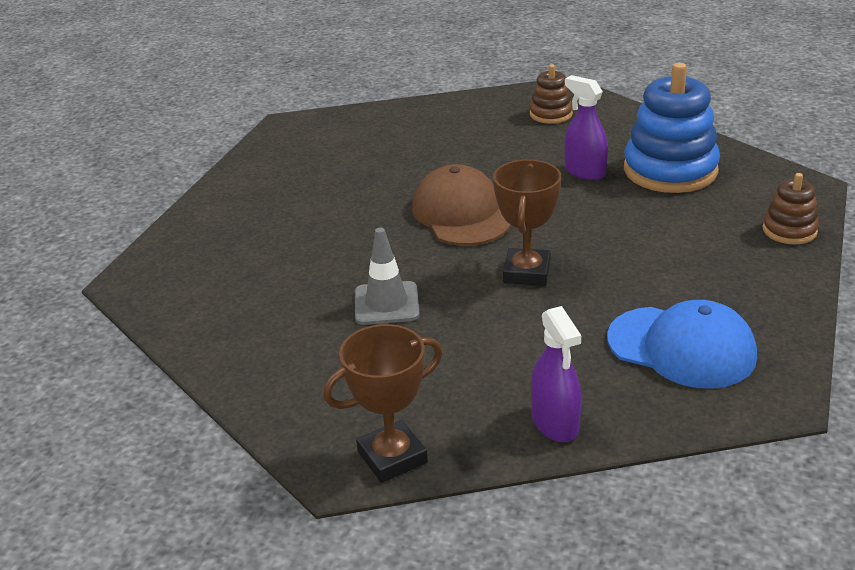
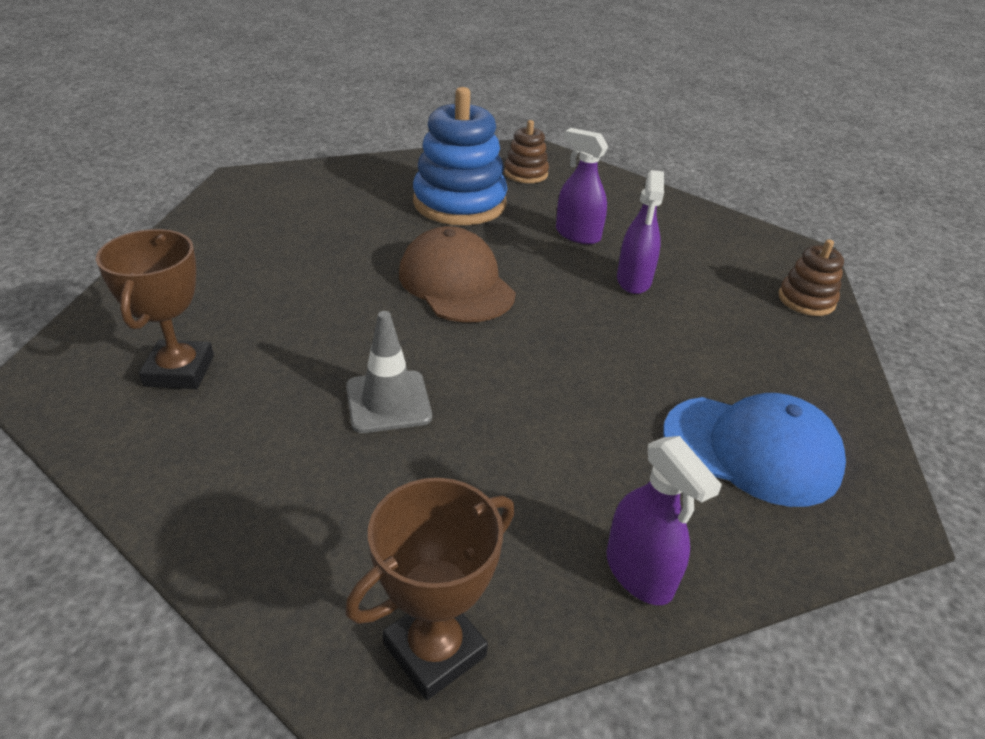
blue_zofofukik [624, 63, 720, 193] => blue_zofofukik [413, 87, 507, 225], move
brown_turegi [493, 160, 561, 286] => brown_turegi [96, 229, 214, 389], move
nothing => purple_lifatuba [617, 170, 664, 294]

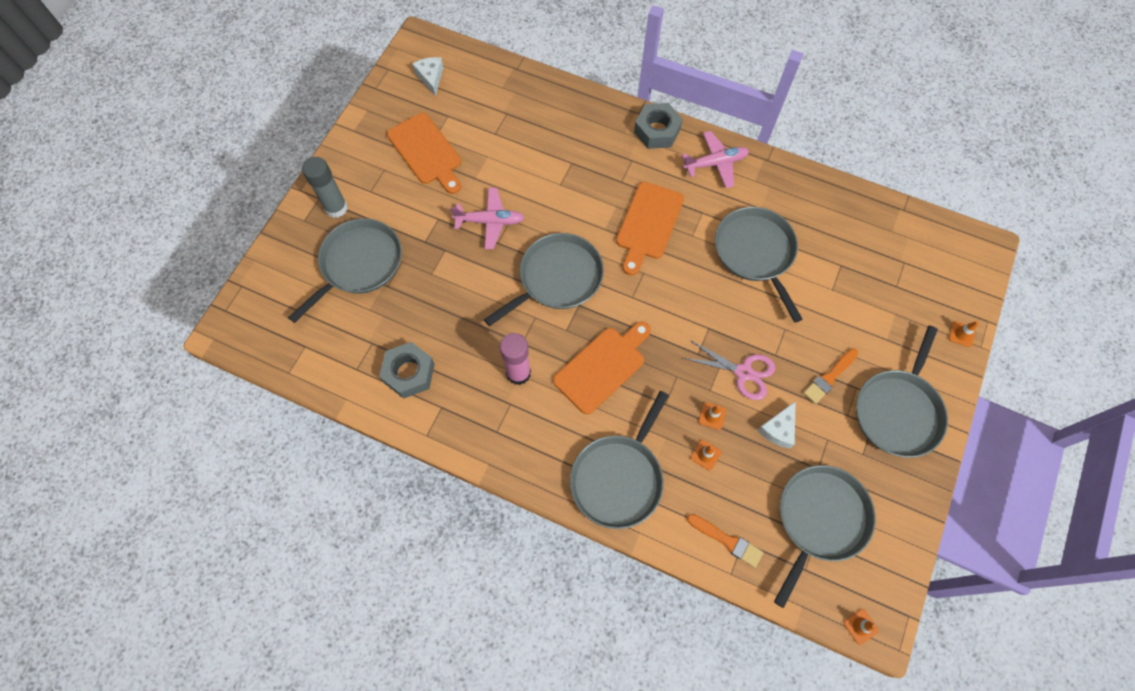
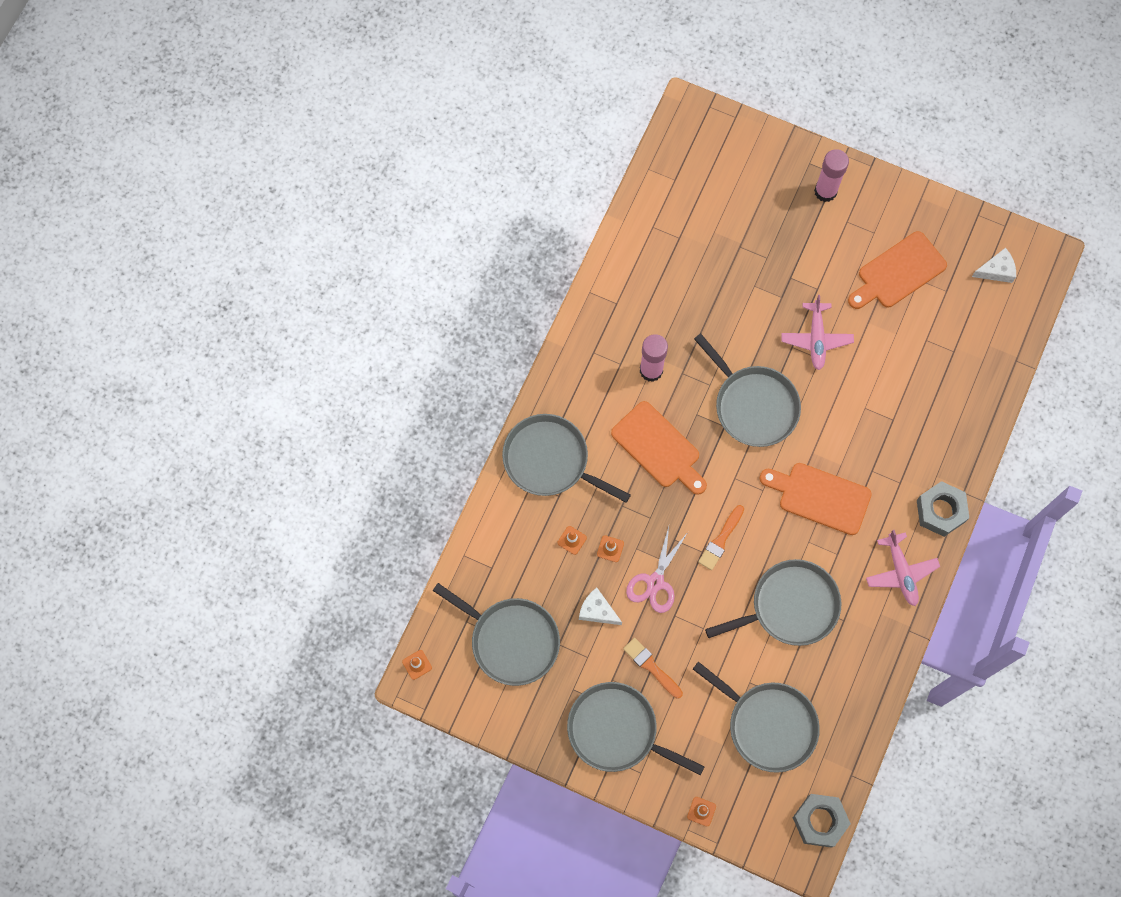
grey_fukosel [302, 157, 348, 218] => pink_fukosel [814, 149, 849, 202]
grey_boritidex [288, 218, 402, 323] => grey_boritidex [693, 662, 820, 773], move
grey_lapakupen [379, 342, 435, 399] => grey_lapakupen [793, 794, 851, 848], move
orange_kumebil [687, 514, 764, 568] => orange_kumebil [698, 505, 744, 570], move

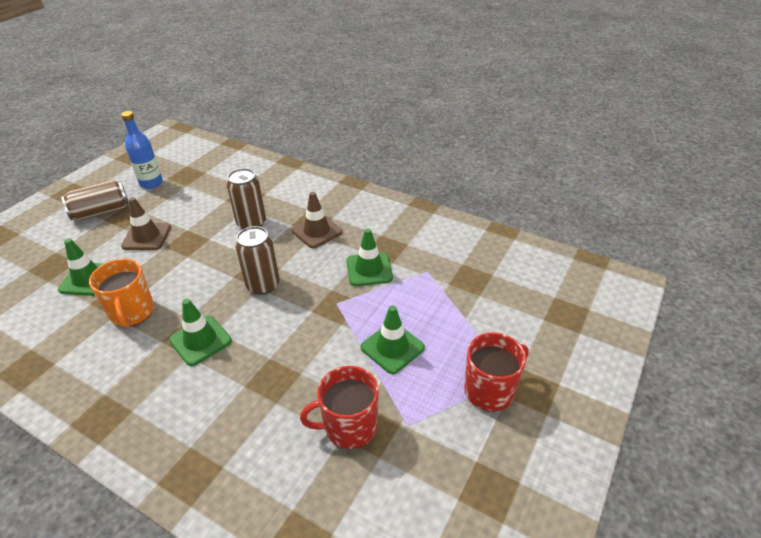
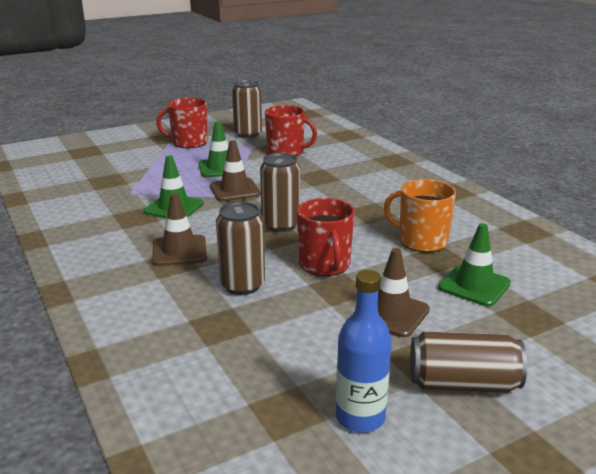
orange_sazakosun [89, 259, 154, 328] => orange_sazakosun [384, 179, 456, 252], 75 degrees counterclockwise
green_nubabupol [169, 299, 232, 366] => nothing
nothing => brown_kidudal [232, 80, 262, 138]
nothing => brown_nubabupol [210, 140, 261, 201]
nothing => red_sazakosun [297, 198, 355, 276]

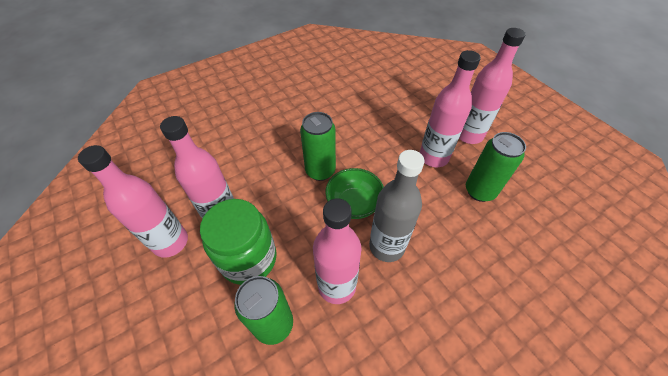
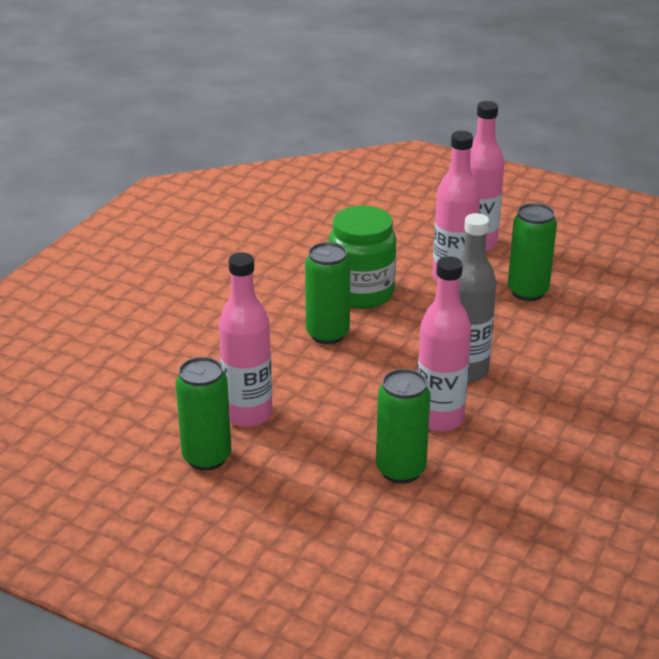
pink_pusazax [78, 145, 188, 258] => green_kidudal [175, 357, 231, 471]
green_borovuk [325, 168, 384, 219] => nothing
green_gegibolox [200, 199, 277, 285] => green_gegibolox [329, 205, 396, 309], move

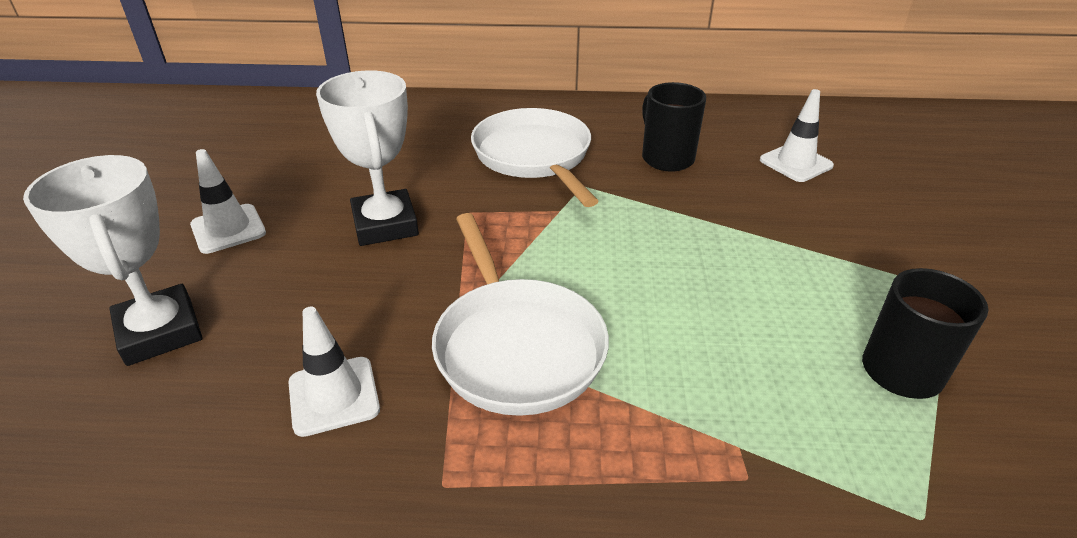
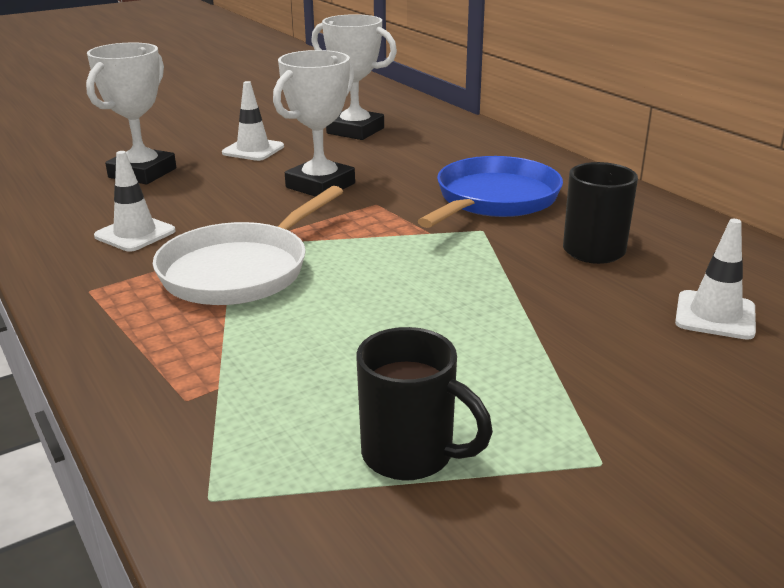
white_boritidex [471, 108, 598, 207] => blue_boritidex [418, 156, 563, 228]
nothing => white_turegi [311, 14, 397, 140]

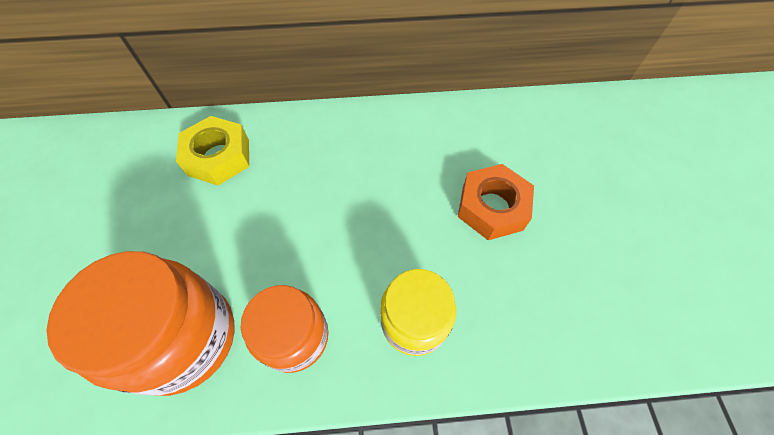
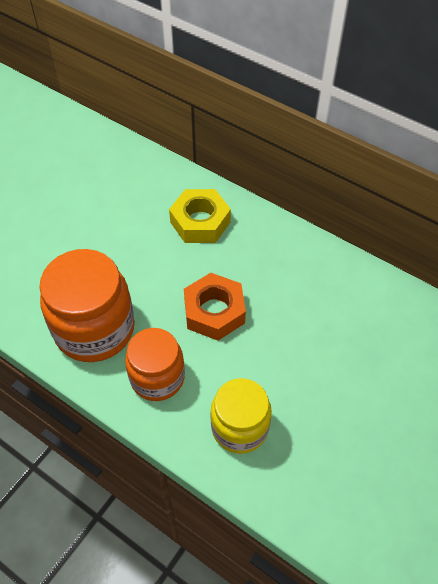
orange_lapakupen [458, 164, 534, 240] => orange_lapakupen [184, 273, 246, 341], move

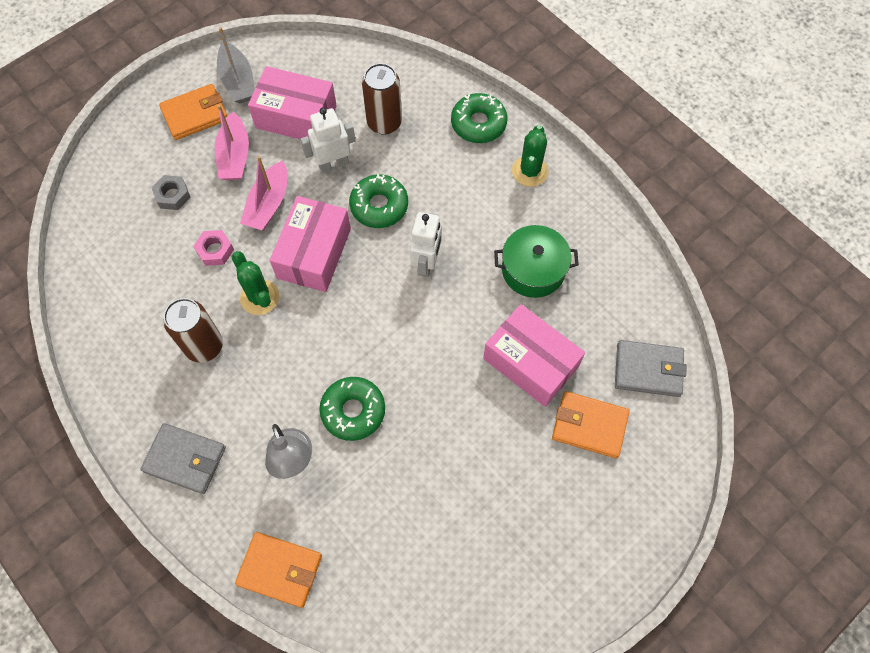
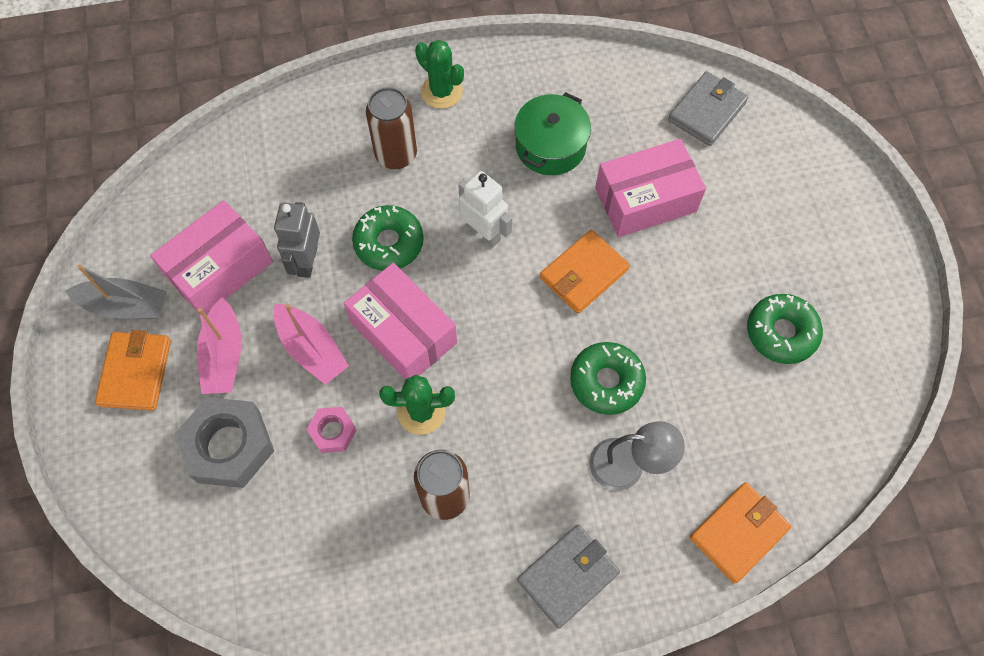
brown_kidudal [362, 63, 402, 135] => brown_kidudal [366, 87, 417, 169], move
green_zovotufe [451, 93, 508, 143] => green_zovotufe [747, 294, 823, 364], move
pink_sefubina [215, 105, 249, 180] => pink_sefubina [197, 297, 242, 394], 60 degrees clockwise
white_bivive [301, 108, 355, 173] => grey_bivive [274, 202, 320, 278]
grey_lapakupen [152, 175, 191, 210] => grey_lapakupen [175, 397, 274, 488], x1.92
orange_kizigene [552, 391, 630, 458] => orange_kizigene [540, 230, 630, 314], move

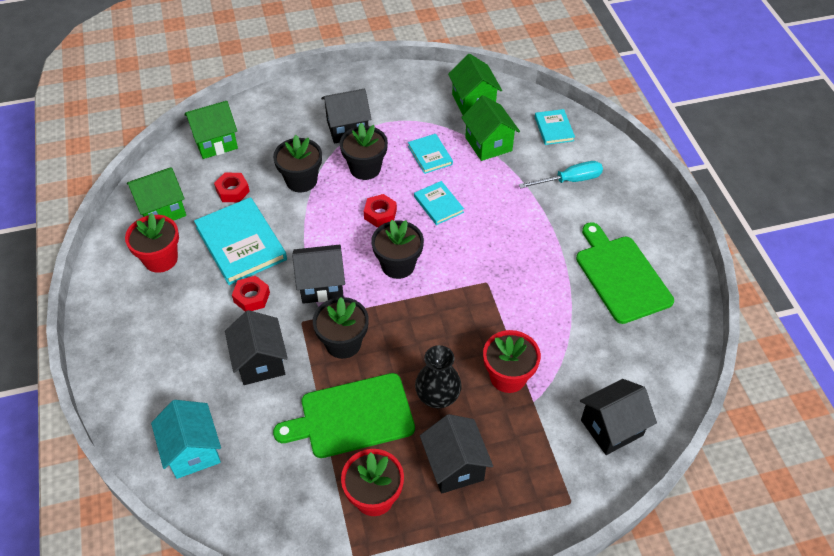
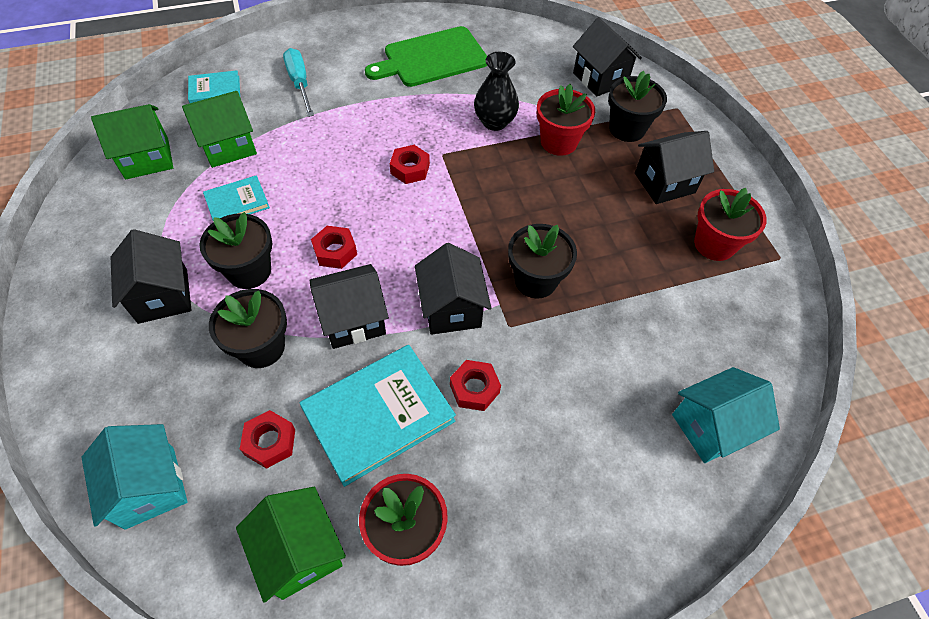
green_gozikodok [184, 101, 238, 159] => turquoise_gozikodok [81, 424, 188, 530]
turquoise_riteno [414, 181, 464, 225] => nothing
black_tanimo [371, 220, 424, 279] => black_tanimo [608, 71, 667, 142], move
black_gozikodok [225, 310, 288, 385] => black_gozikodok [310, 264, 389, 349], move
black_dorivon [415, 345, 462, 408] => black_dorivon [474, 52, 519, 131], move
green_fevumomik [273, 373, 415, 458] => nothing
nothing => red_lapakupen [390, 145, 430, 184]

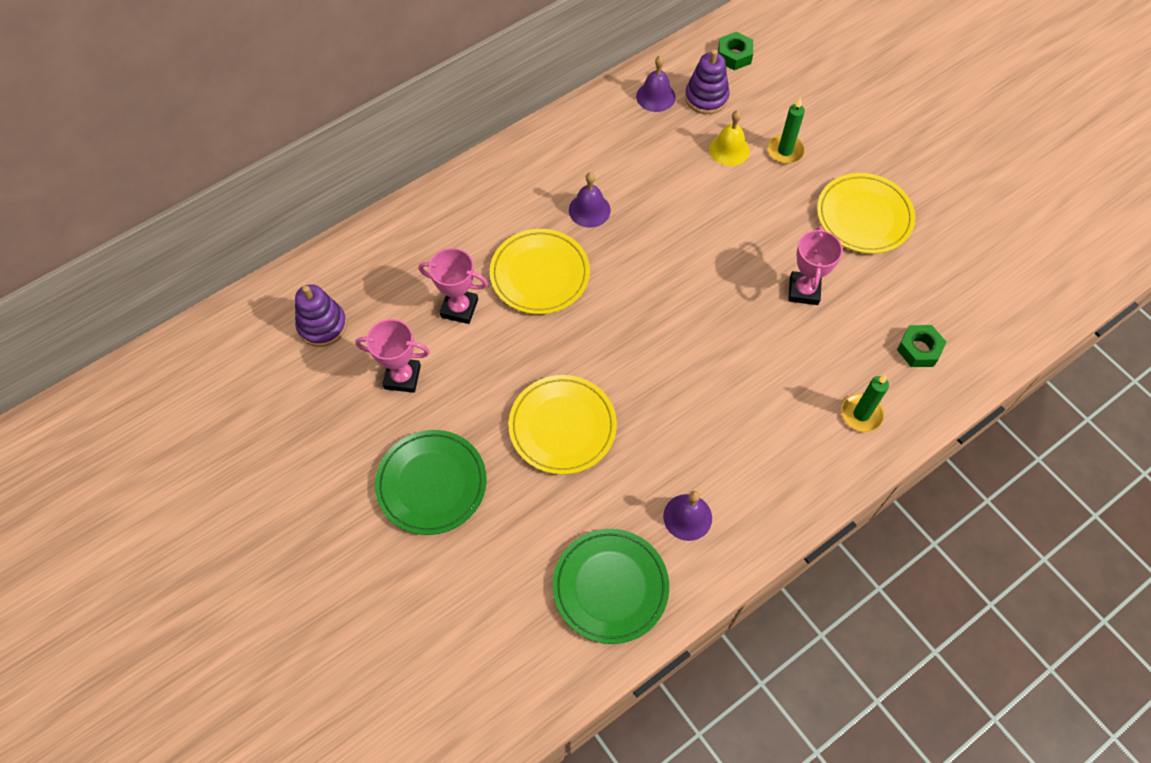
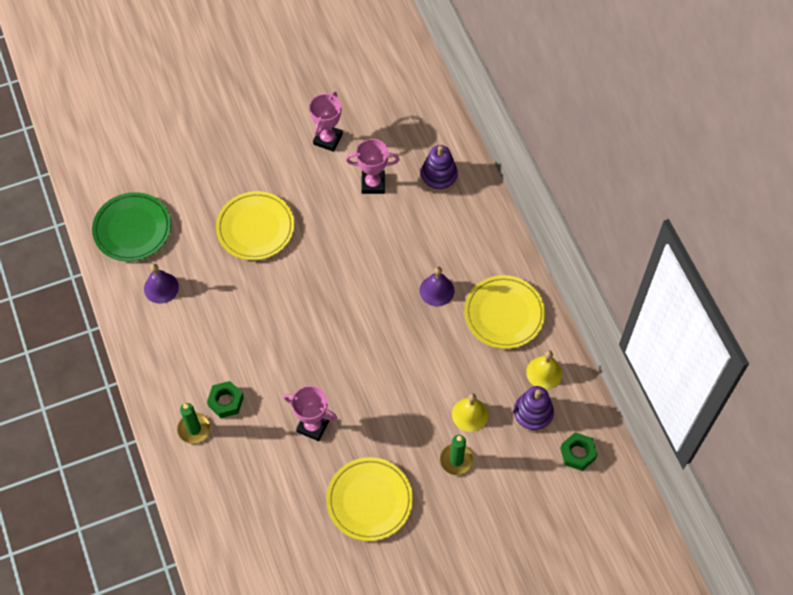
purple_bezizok [636, 56, 676, 112] => yellow_bezizok [526, 350, 562, 389]
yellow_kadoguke [490, 229, 590, 314] => yellow_kadoguke [464, 275, 545, 349], move
pink_turegi [419, 248, 488, 324] => pink_turegi [346, 139, 399, 194], 60 degrees clockwise
purple_zofofukik [295, 284, 347, 347] => purple_zofofukik [421, 145, 458, 192], move
green_lapakupen [897, 325, 946, 367] => green_lapakupen [207, 381, 244, 418], move
green_kadoguke [375, 430, 487, 535] => nothing

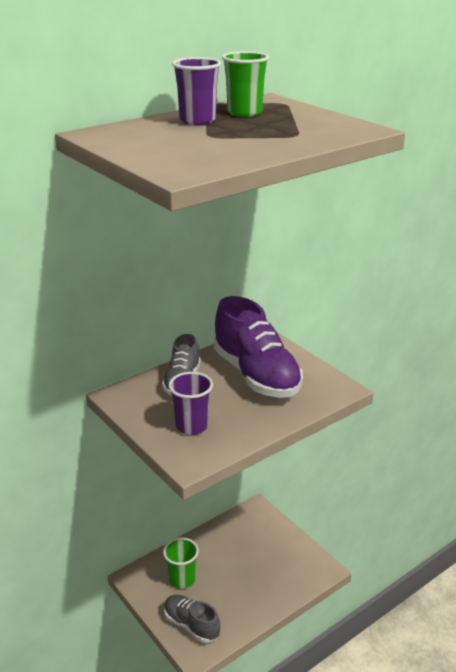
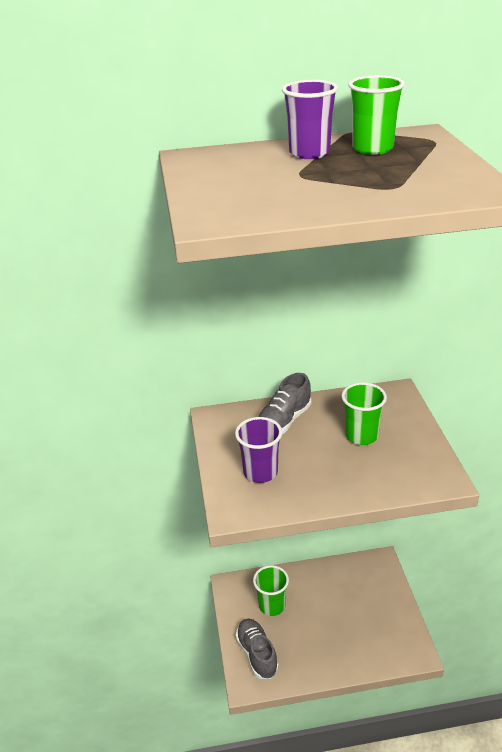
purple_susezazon [214, 296, 303, 398] => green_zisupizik [342, 382, 387, 445]

